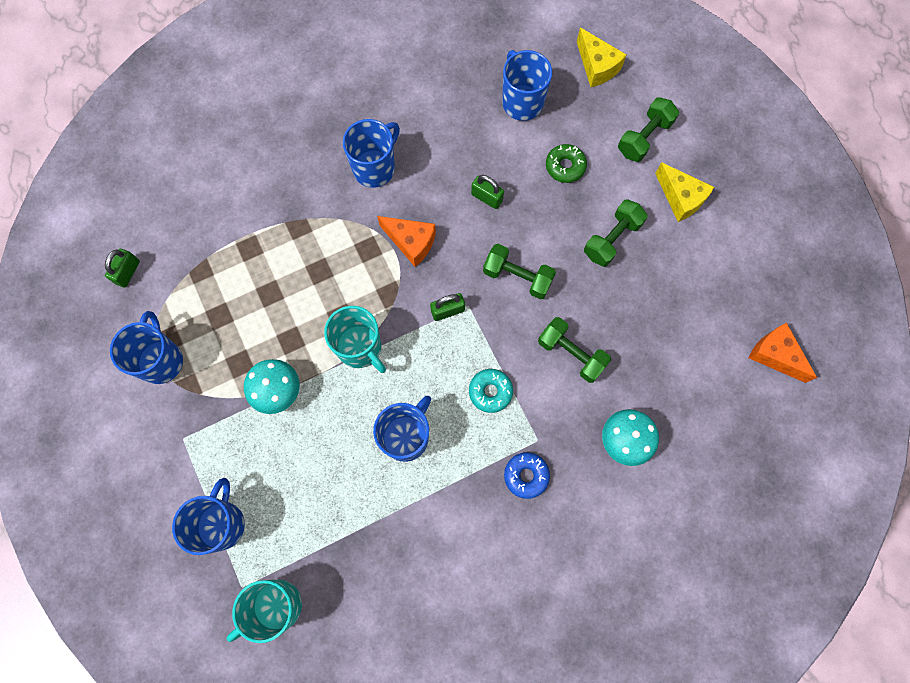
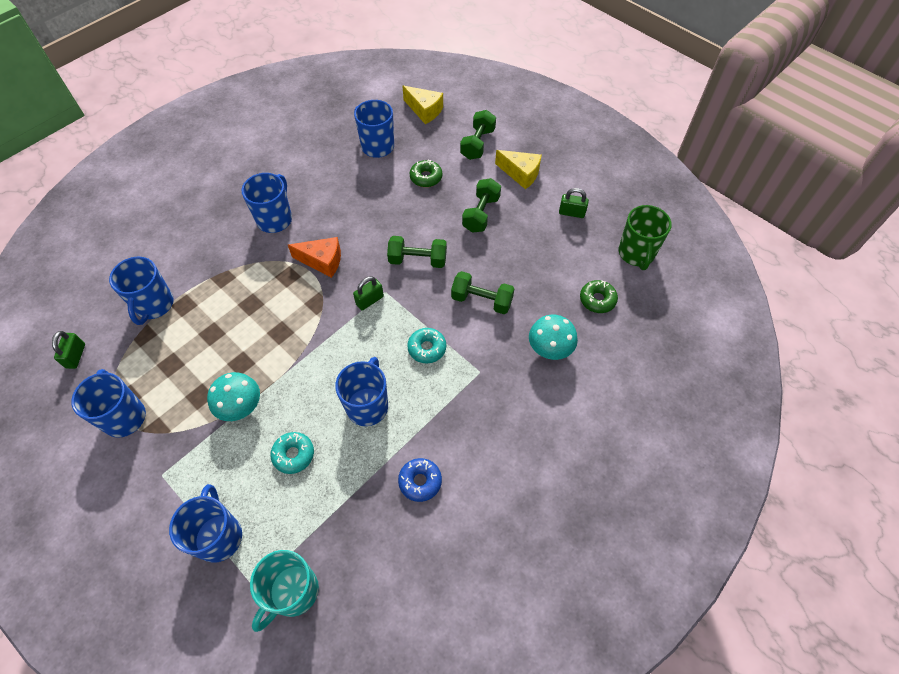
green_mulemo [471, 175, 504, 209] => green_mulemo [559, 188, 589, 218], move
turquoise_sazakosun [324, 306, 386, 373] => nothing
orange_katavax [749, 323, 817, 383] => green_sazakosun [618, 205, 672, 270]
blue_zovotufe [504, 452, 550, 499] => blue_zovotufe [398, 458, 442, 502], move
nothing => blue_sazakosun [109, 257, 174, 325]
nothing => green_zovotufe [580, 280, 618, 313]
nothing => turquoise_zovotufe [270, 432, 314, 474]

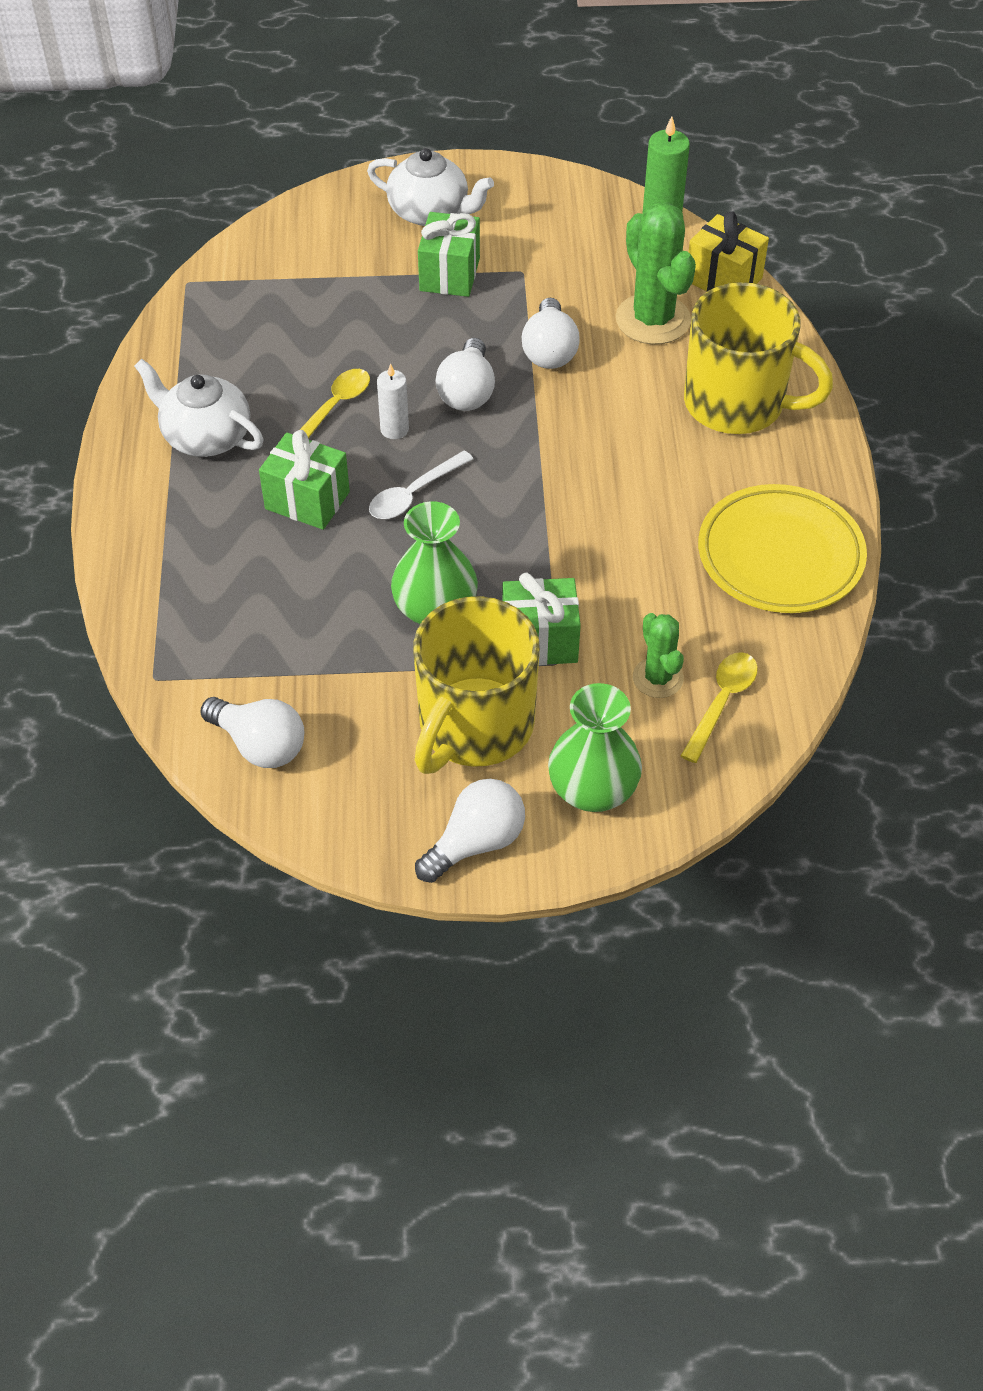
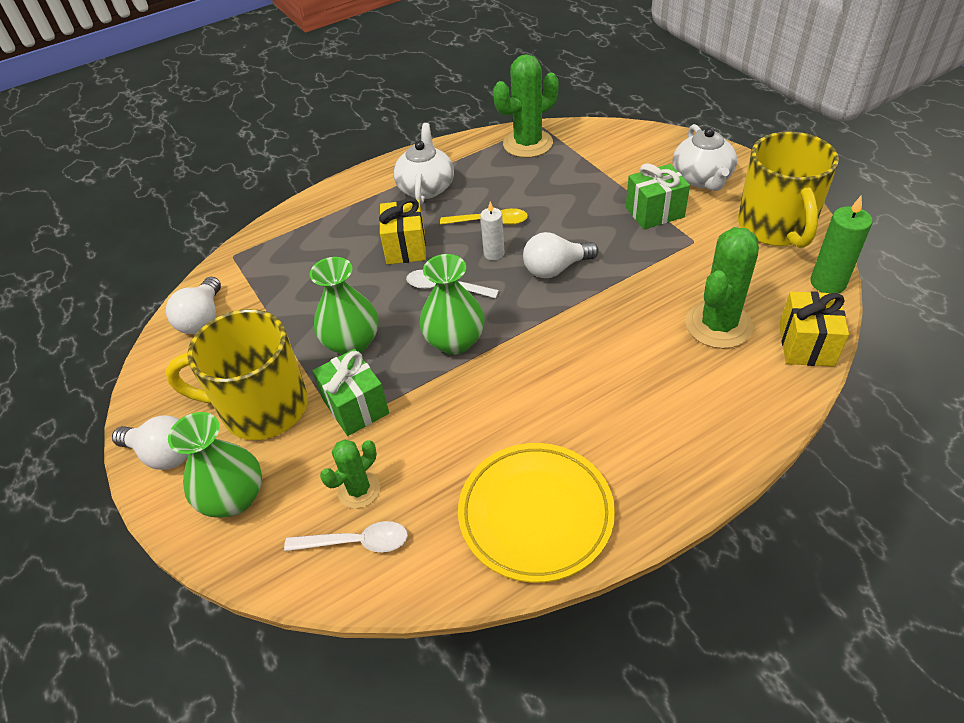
yellow_sazakosun [684, 282, 833, 434] => yellow_sazakosun [738, 131, 839, 248], move
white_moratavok [522, 298, 580, 369] => nothing
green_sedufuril [259, 430, 350, 530] => yellow_sedufuril [379, 198, 426, 265]
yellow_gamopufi [681, 652, 758, 763] => white_gamopufi [284, 521, 408, 552]
nothing => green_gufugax [493, 54, 559, 158]
nothing => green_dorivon [420, 254, 485, 355]

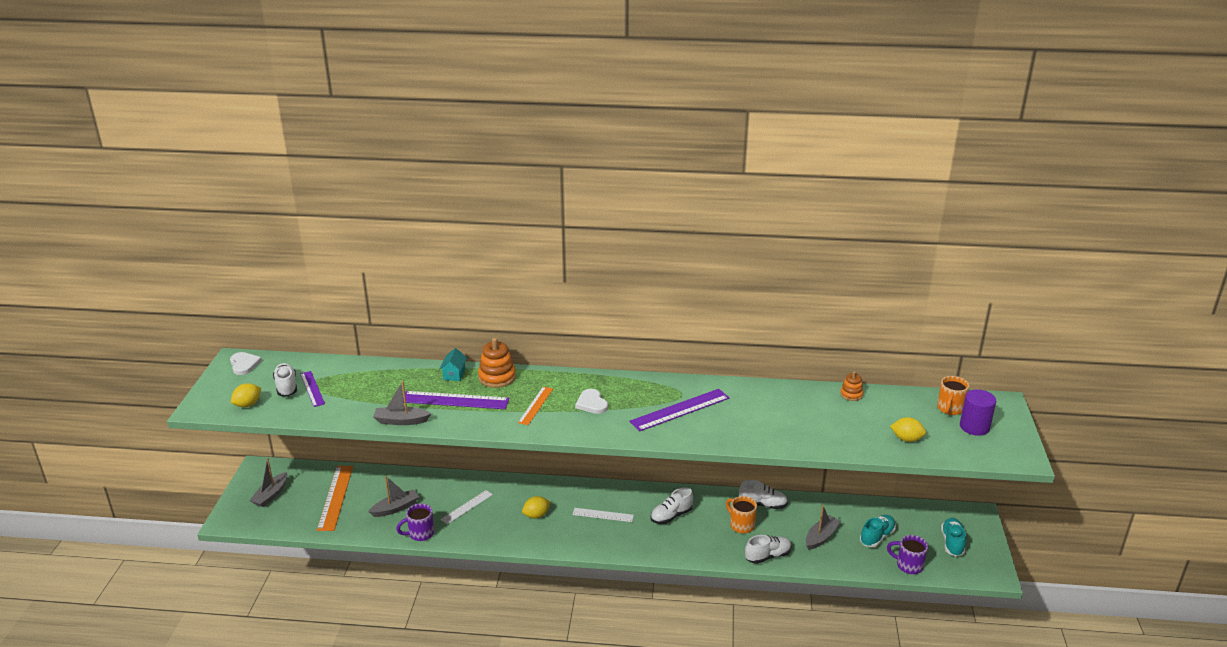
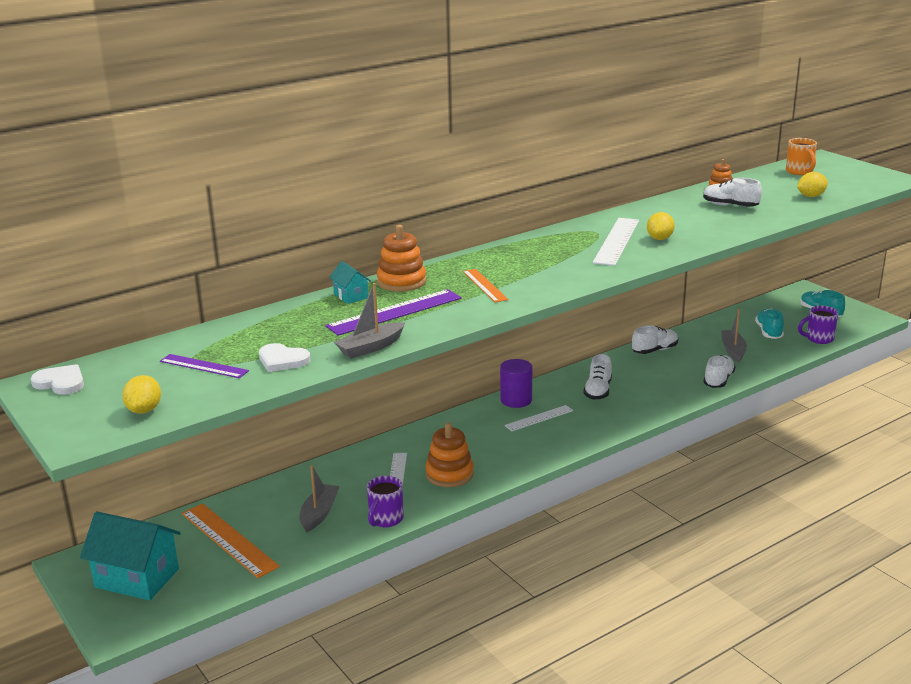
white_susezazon [273, 363, 297, 396] => white_susezazon [703, 178, 762, 207], move
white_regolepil [575, 389, 608, 414] => white_regolepil [259, 343, 310, 372], move
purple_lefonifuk [629, 389, 729, 432] => white_lefonifuk [593, 218, 639, 266]
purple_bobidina [960, 389, 996, 436] => purple_bobidina [500, 359, 532, 408], move
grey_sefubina [249, 458, 287, 507] => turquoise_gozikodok [80, 512, 181, 601]
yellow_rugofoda [522, 496, 551, 519] => yellow_rugofoda [647, 212, 675, 240], move
orange_sazakosun [726, 496, 757, 534] => nothing
nothing => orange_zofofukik [425, 422, 474, 487]

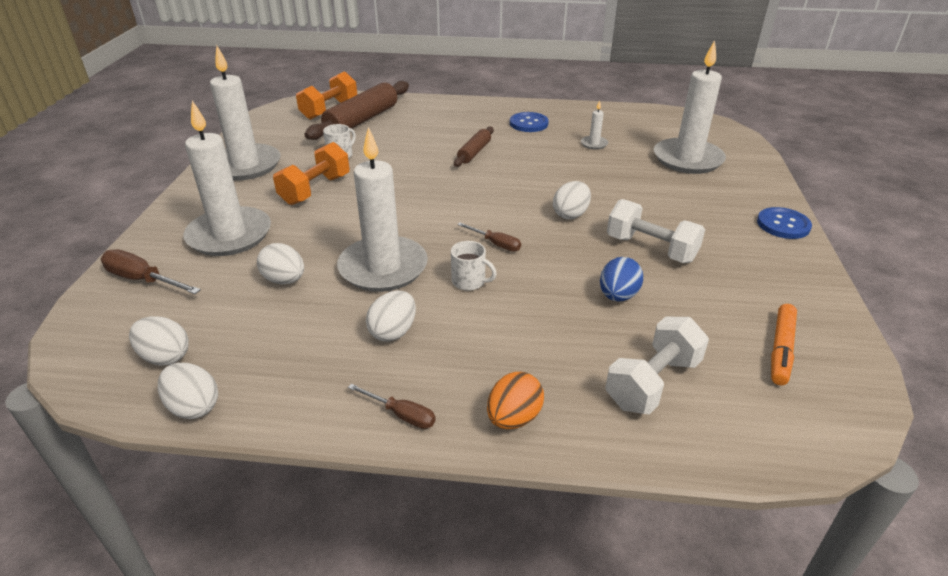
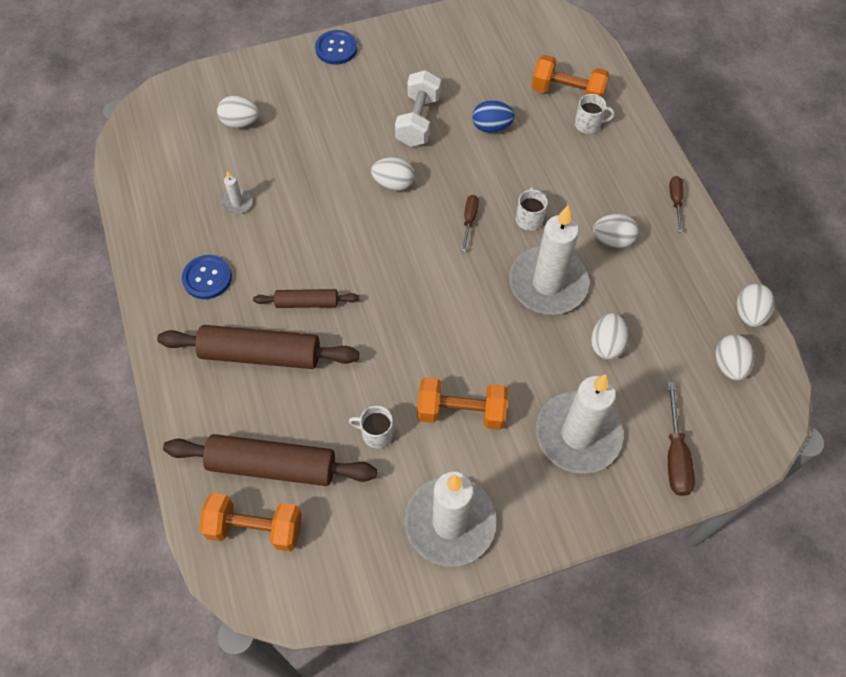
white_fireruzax [654, 40, 726, 174] => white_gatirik [217, 96, 259, 128]
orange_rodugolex [771, 304, 797, 385] => nothing
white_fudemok [605, 317, 709, 414] => orange_fudemok [531, 55, 610, 98]
orange_gatirik [487, 372, 544, 429] => nothing
nothing => white_sazakosun [575, 94, 615, 134]
nothing => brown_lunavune [157, 325, 359, 369]

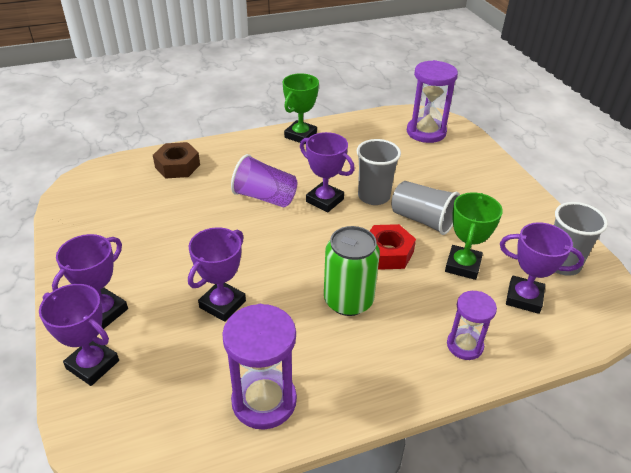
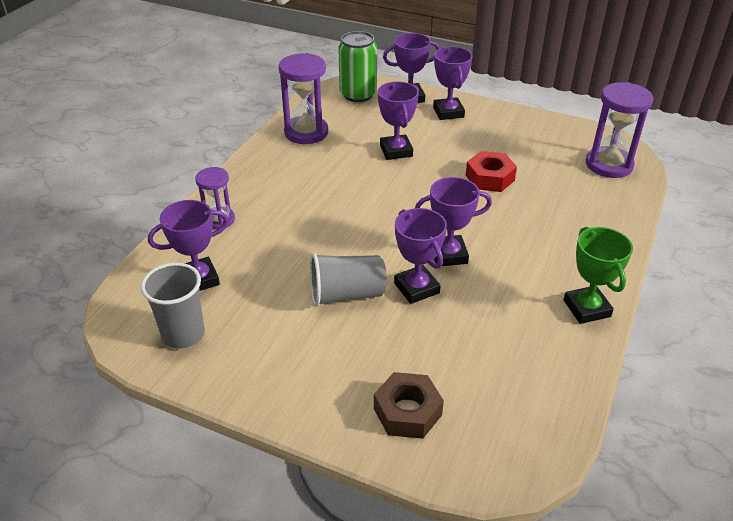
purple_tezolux [407, 60, 458, 143] => purple_tezolux [586, 82, 654, 178], move
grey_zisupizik [357, 139, 401, 205] => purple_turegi [394, 208, 447, 304]
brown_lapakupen [153, 142, 200, 179] => brown_lapakupen [374, 372, 444, 439], move
purple_zisupizik [231, 154, 297, 207] => nothing
green_turegi [445, 192, 503, 280] => nothing
red_lapakupen [370, 224, 416, 270] => red_lapakupen [466, 151, 517, 192], move
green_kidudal [324, 226, 380, 316] => green_kidudal [338, 31, 377, 102], move

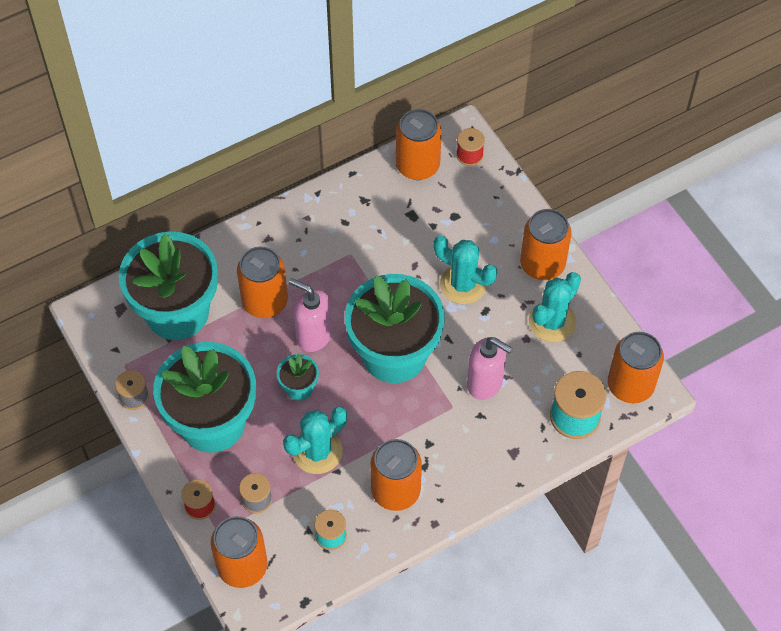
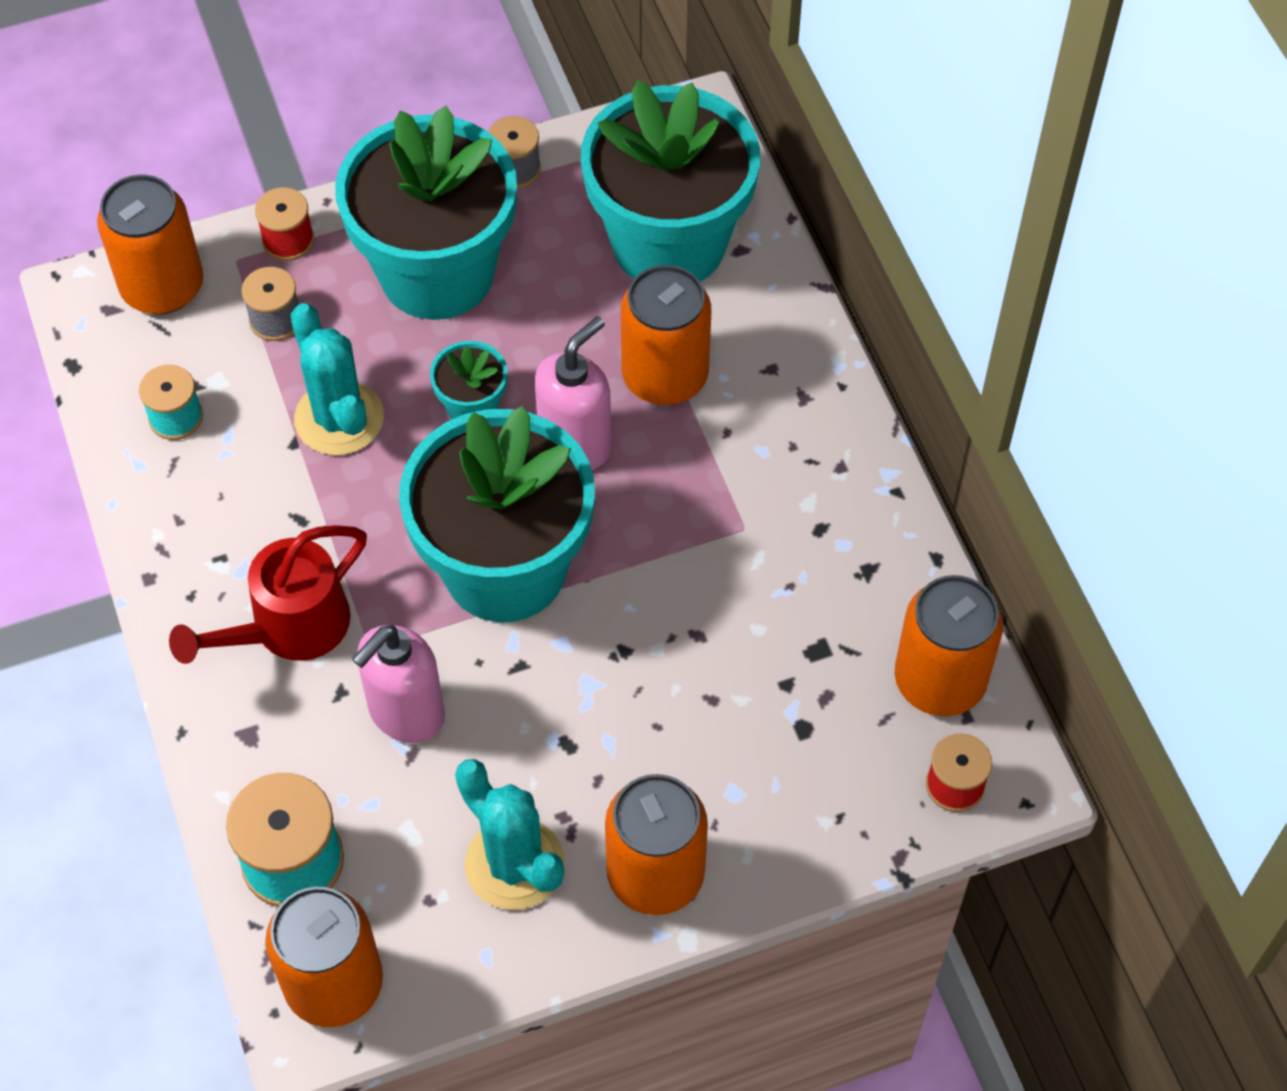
turquoise_gufugax [433, 236, 497, 304] => nothing
orange_kidudal [370, 439, 422, 511] => nothing
nothing => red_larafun [169, 525, 367, 664]

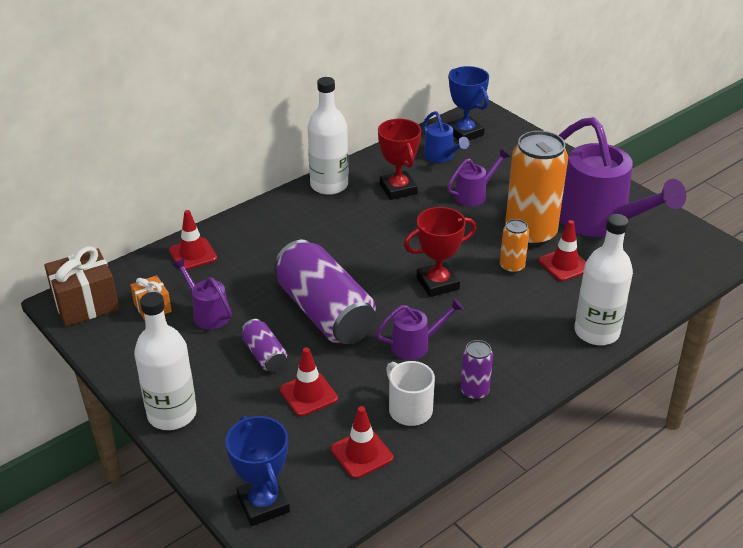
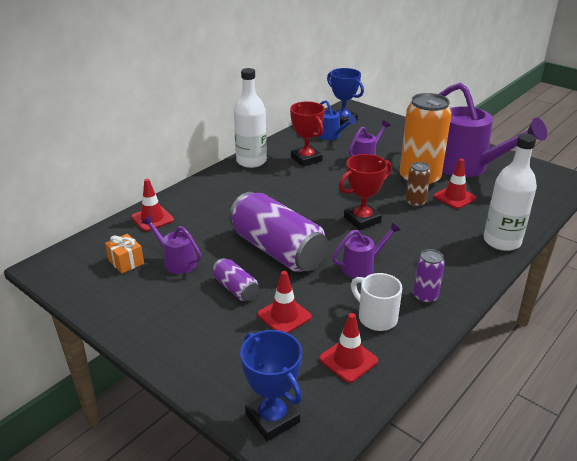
orange_kidudal [500, 219, 529, 273] => brown_kidudal [406, 162, 431, 207]
brown_sedufuril [44, 246, 119, 326] => nothing
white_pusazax [134, 292, 197, 430] => nothing

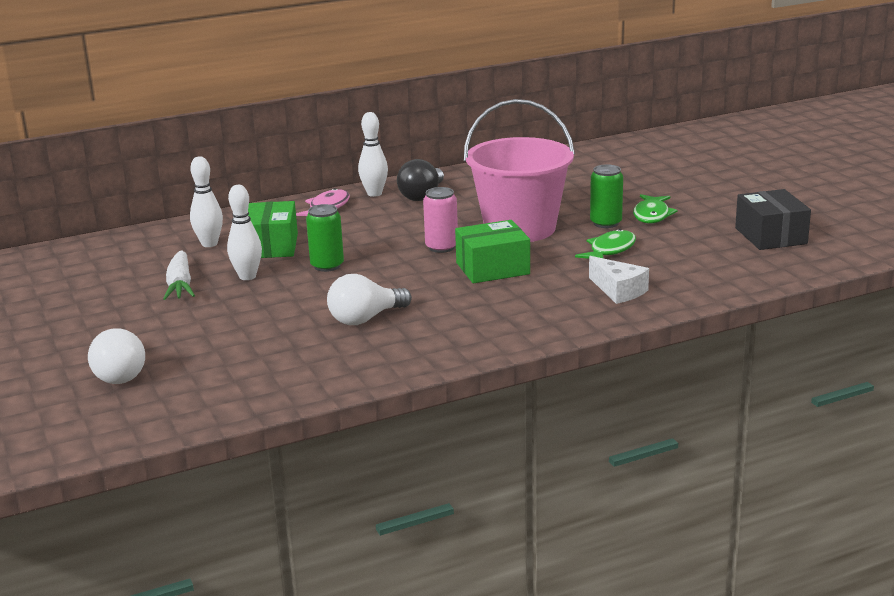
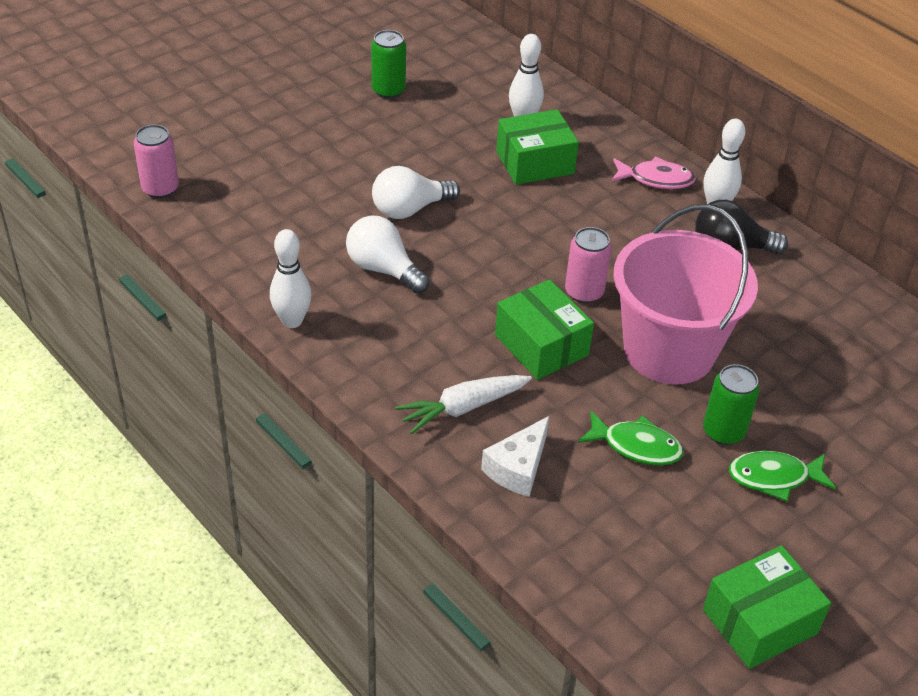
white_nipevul [227, 185, 262, 280] => white_nipevul [270, 229, 311, 328], move
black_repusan [735, 189, 811, 250] => green_repusan [703, 545, 831, 669]
green_kidudal [306, 204, 344, 272] => green_kidudal [371, 30, 406, 99], move
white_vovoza [163, 250, 195, 300] => white_vovoza [395, 375, 532, 434], move
white_moratavok [88, 328, 145, 384] => white_moratavok [372, 166, 460, 219], move
nothing => pink_kidudal [134, 124, 179, 198]

